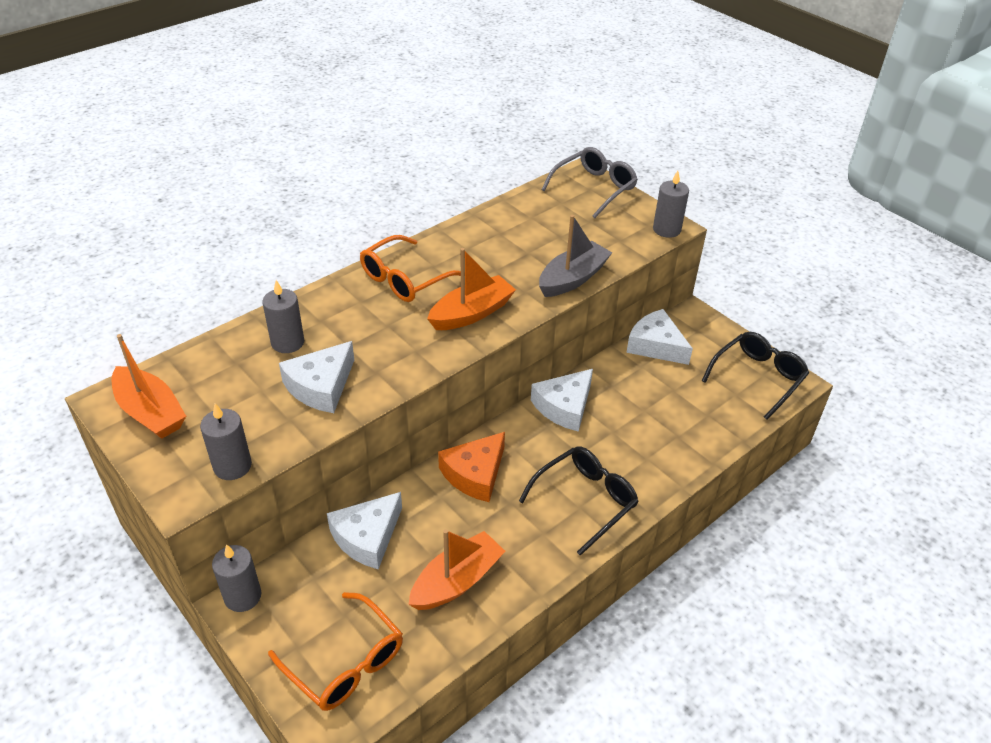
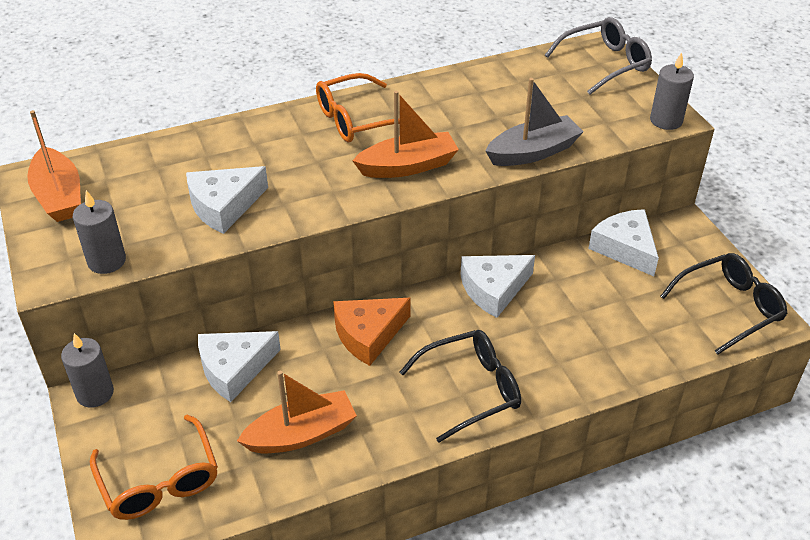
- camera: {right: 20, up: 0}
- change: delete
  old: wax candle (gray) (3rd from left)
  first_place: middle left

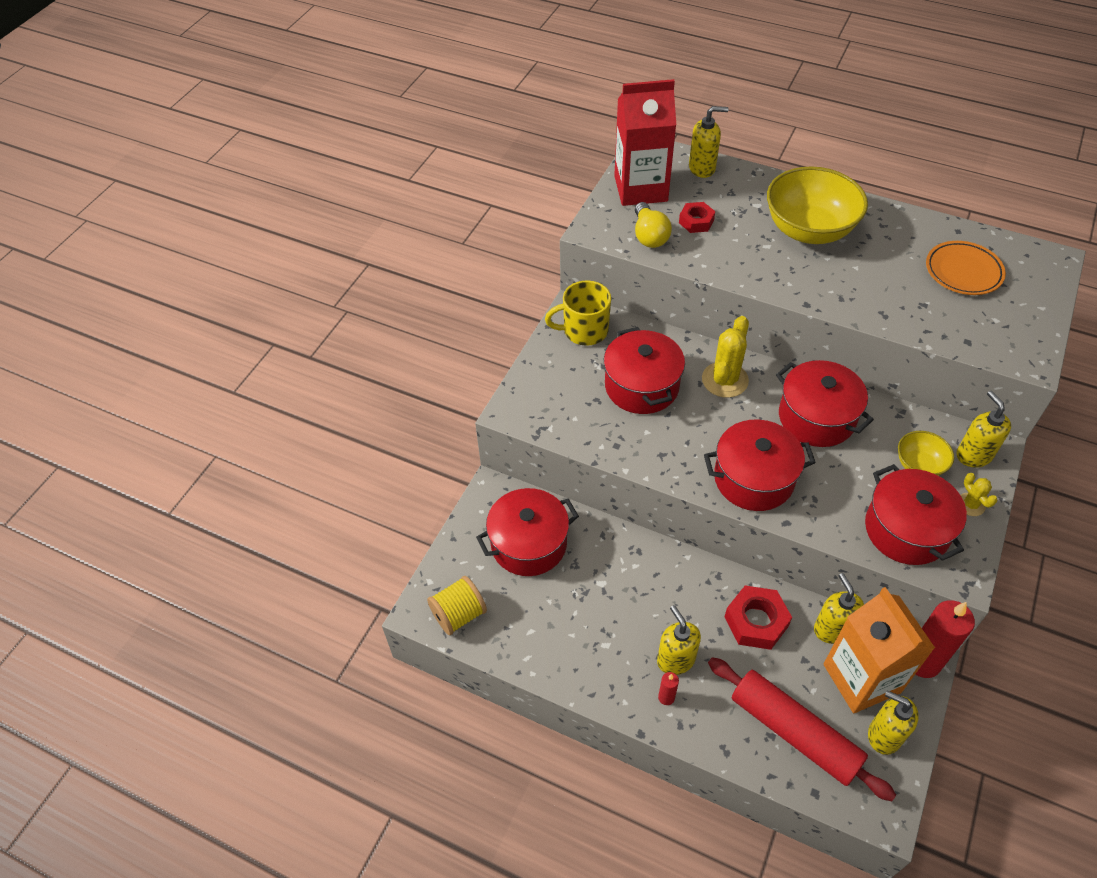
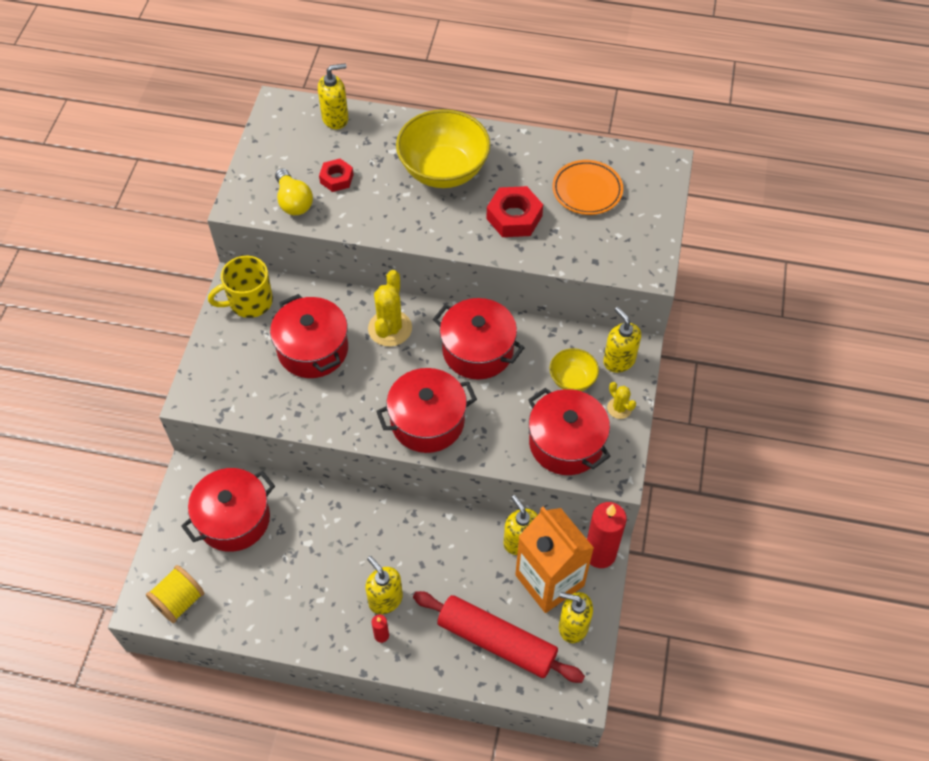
- camera: {right: -15, up: 5}
- change: move
  old: nut (scarlet) (2nd from left)
  first_place: bottom right
  second_place: top centre
- change: delete
  old: milk carton (scarlet)
  first_place: top centre

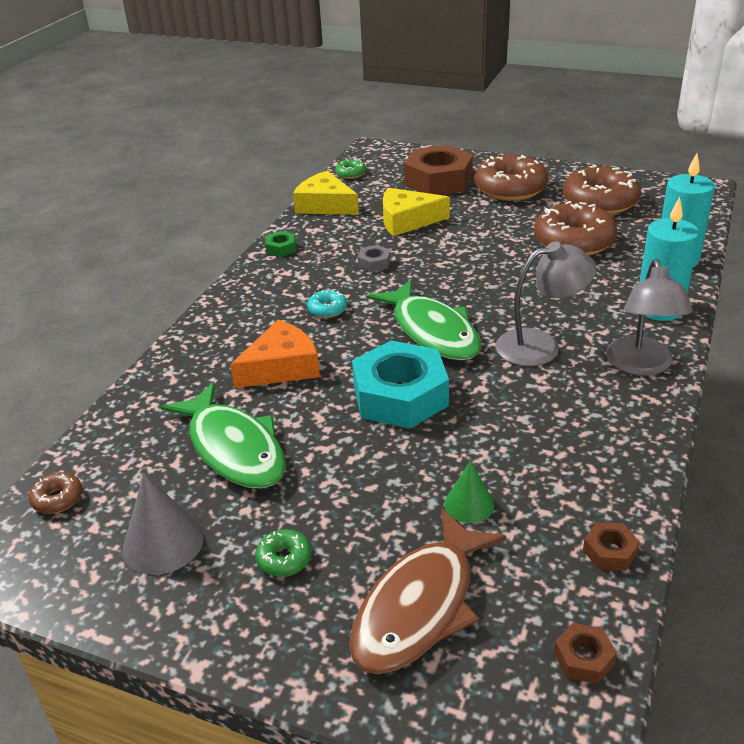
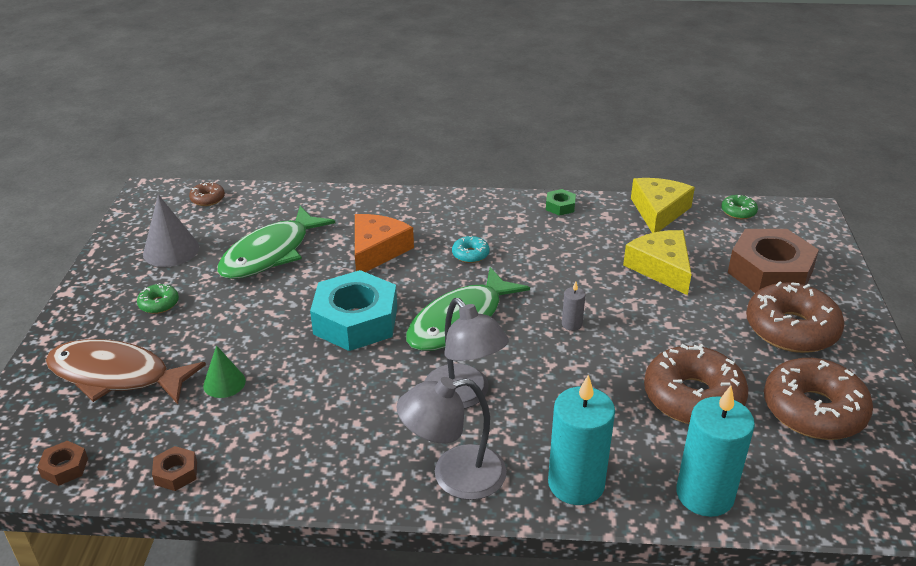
- camera: {right: 70, up: 0}
- change: rotate
  old: cheese (orange-coloured)
  first_place: centre
  second_place: centre
  degrees: -105
- change: insert
  new: wax candle (gray)
  second_place: centre
- change: delete
  old: nut (gray)
  first_place: centre

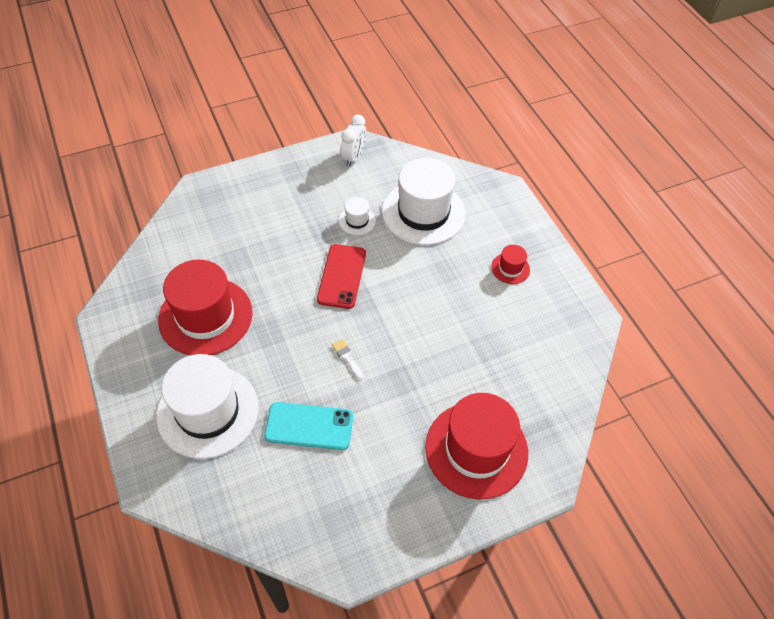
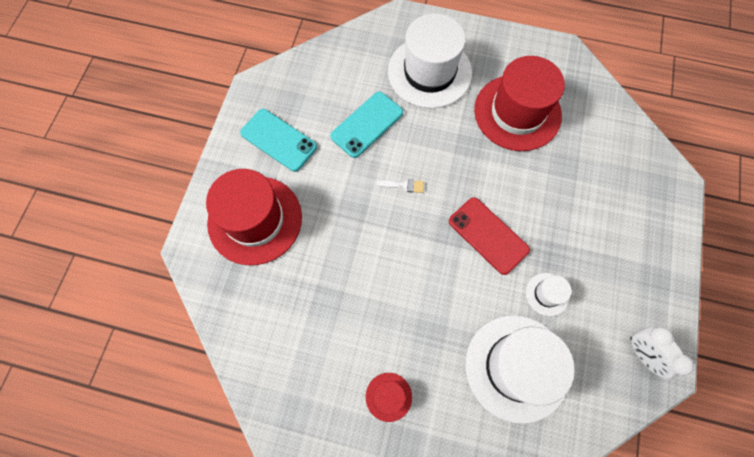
- camera: {right: 130, up: 15}
- change: insert
  new: mobile phone (turquoise) (1st from left)
  second_place: top centre

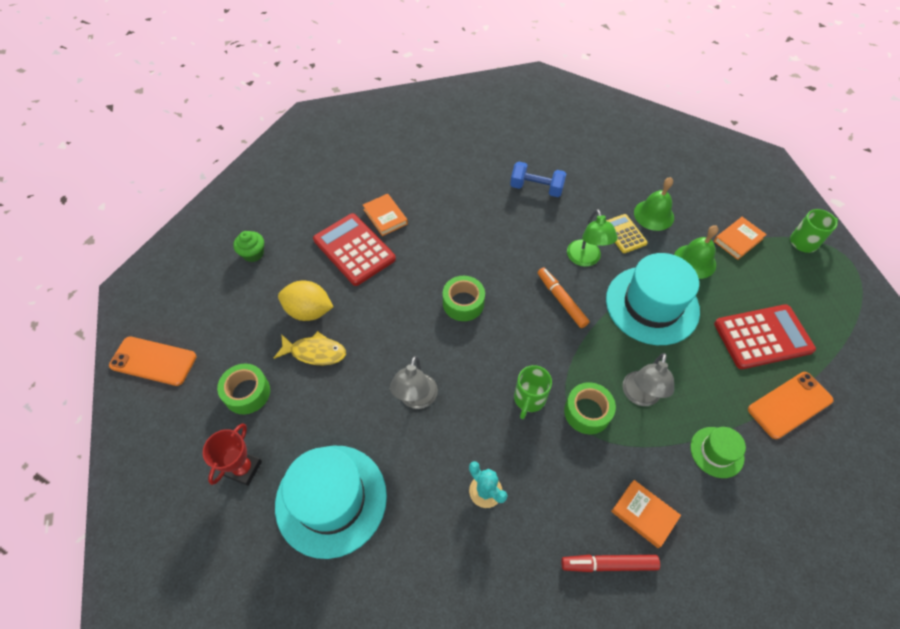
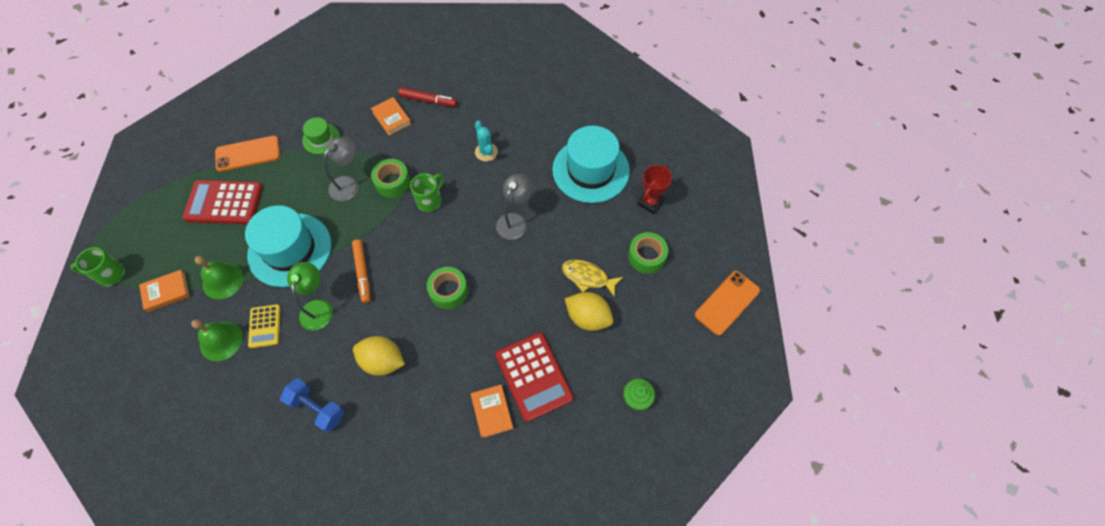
- camera: {right: -165, up: 5}
- change: insert
  new: lemon (golden) (1st from left)
  second_place: bottom centre
- change: rotate
  old: mobile phone (orange-coloured) (1st from left in the first image)
  first_place: middle left
  second_place: centre
  degrees: -75

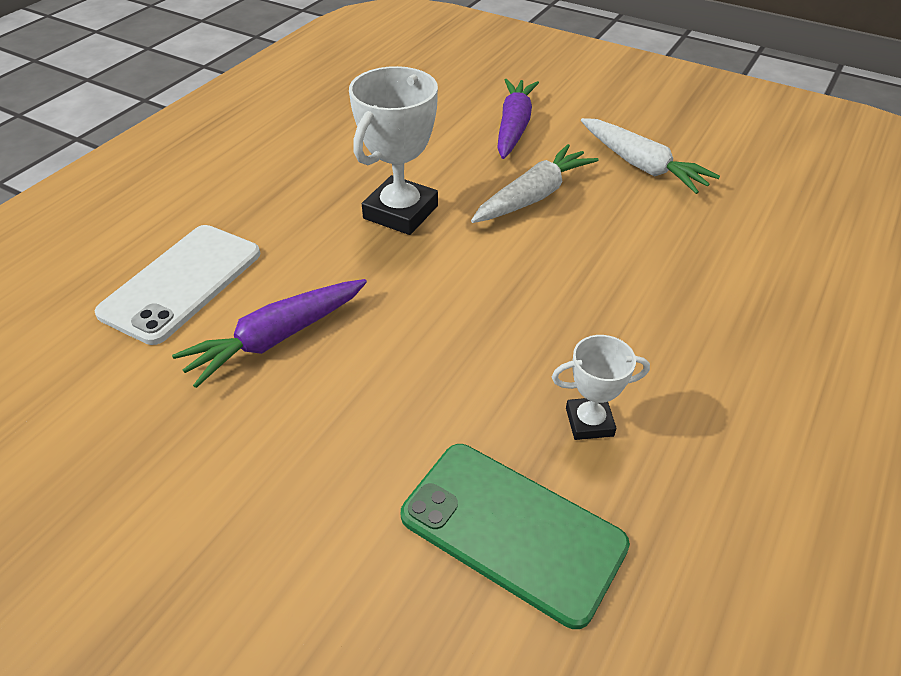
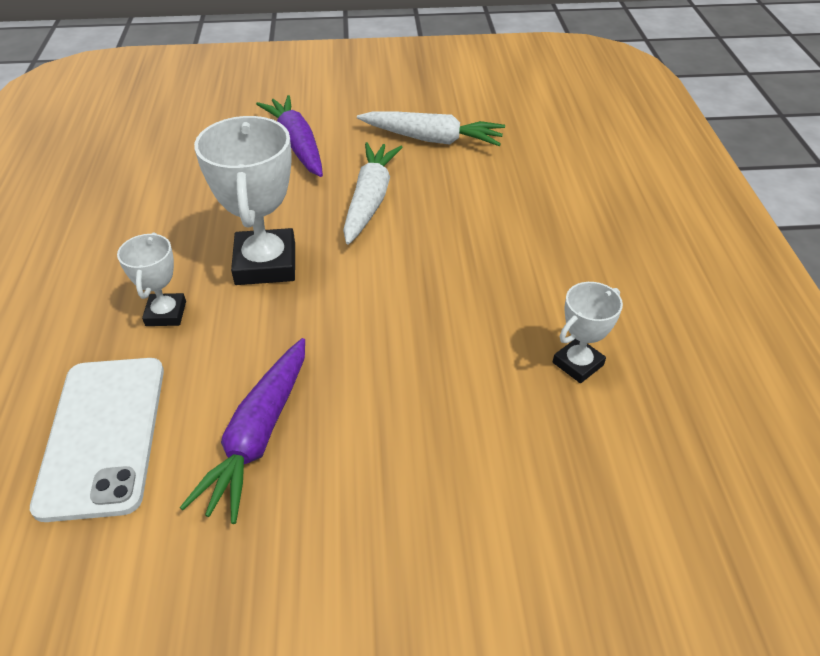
- camera: {right: -35, up: 0}
- change: insert
  new: award cup (snow-white) (1st from left)
  second_place: middle left
- change: delete
  old: mobile phone (emerald)
  first_place: bottom centre

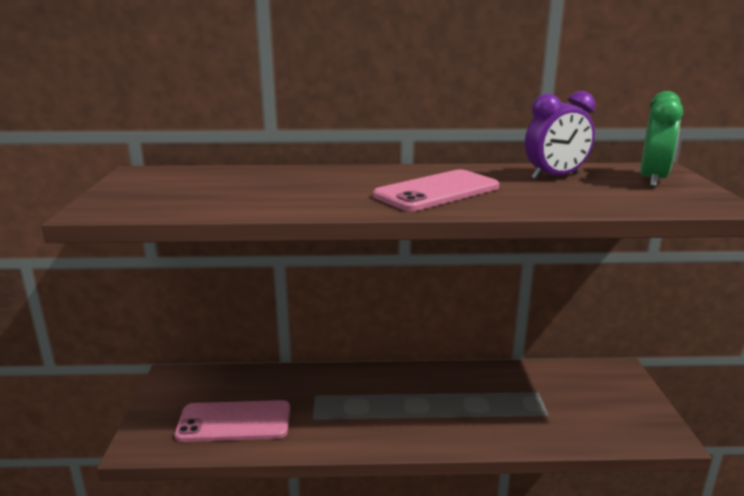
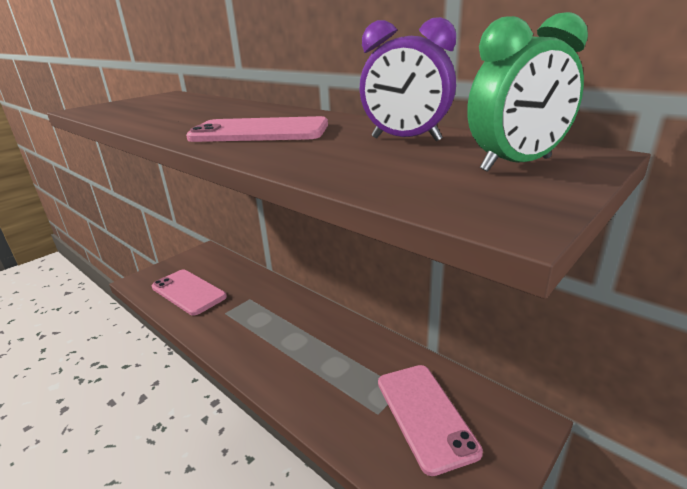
- camera: {right: 45, up: 5}
- change: insert
  new: mobile phone (rose-pink) (3rd from left)
  second_place: bottom centre

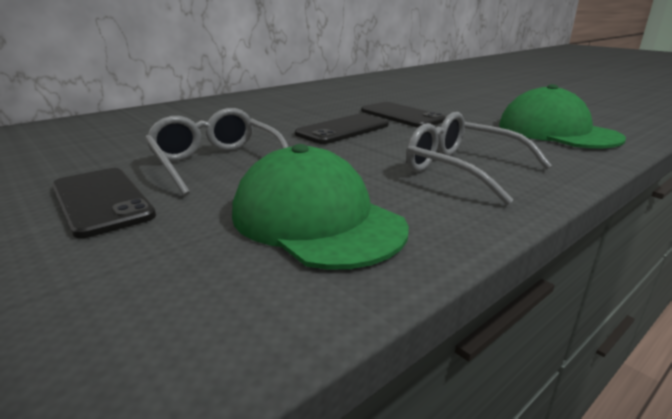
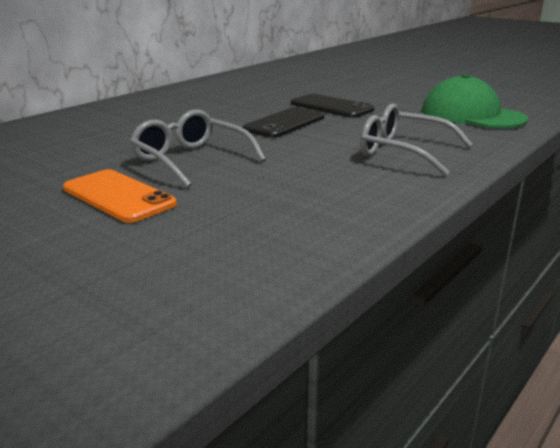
- camera: {right: -10, up: 0}
- change: recolor
  old: mobile phone (black) (1st from left)
  new: mobile phone (orange-coloured)
  first_place: middle left
  second_place: middle left
- change: delete
  old: cap (emerald) (1st from left)
  first_place: centre

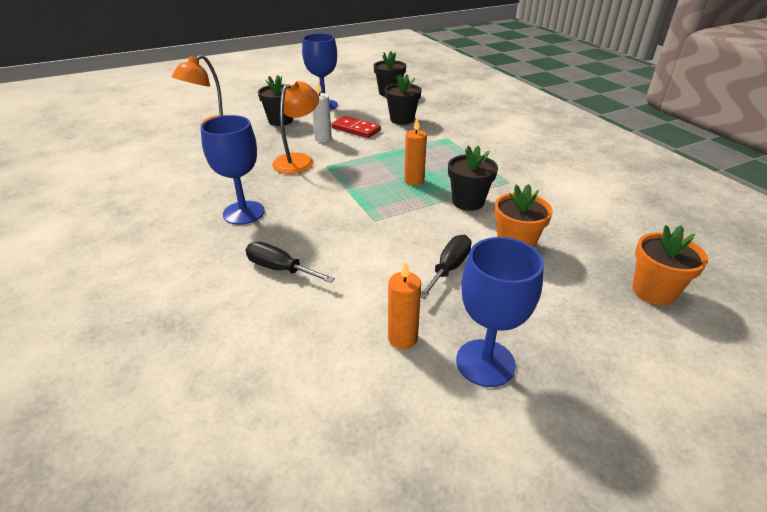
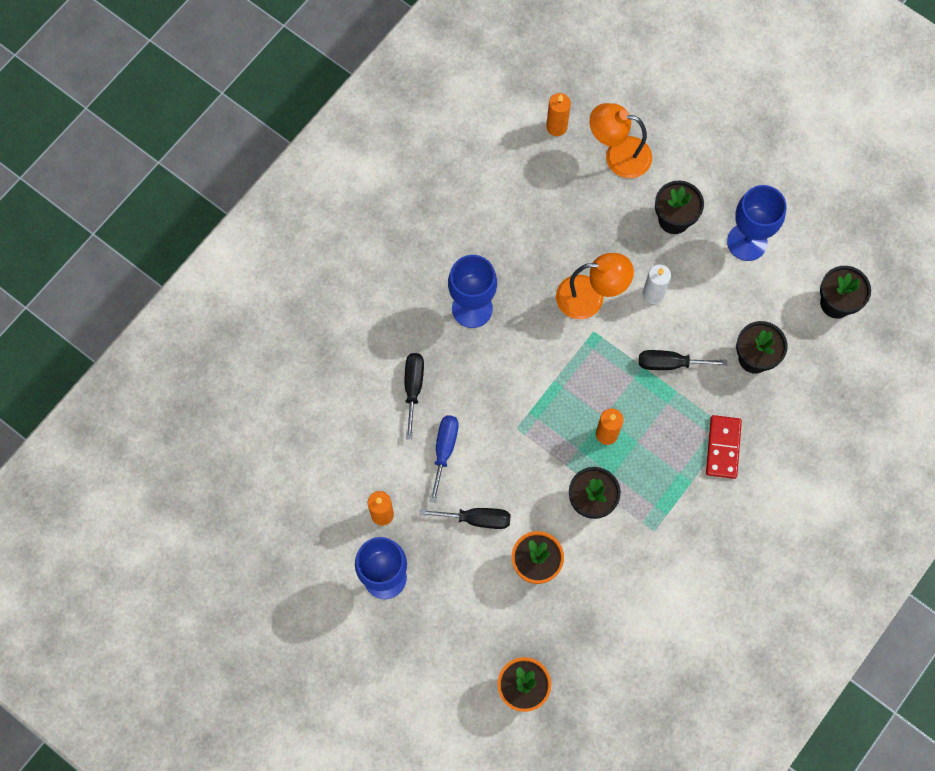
- camera: {right: 65, up: 35}
- change: insert
  new: screwdriver (cobalt)
  second_place: centre
- change: insert
  new: wax candle (orange-coloured) (2nd from left)
  second_place: top centre
- change: insert
  new: screwdriver (black) (3rd from left)
  second_place: middle right
- change: move
  old: domino (scarlet)
  first_place: top centre
  second_place: middle right

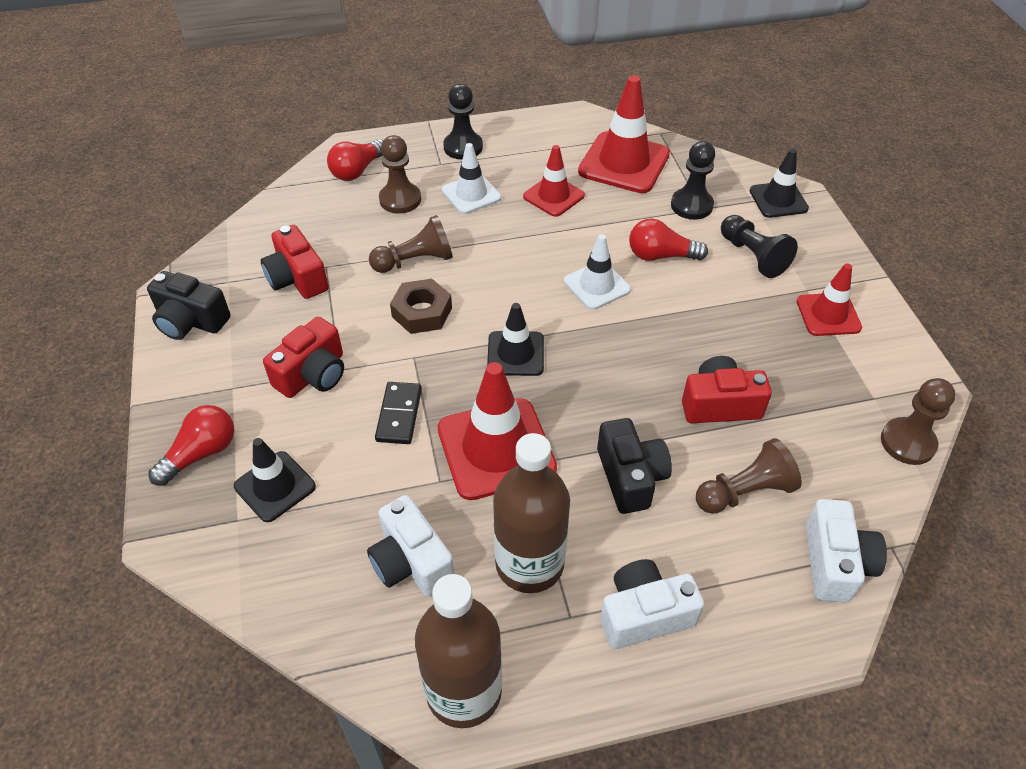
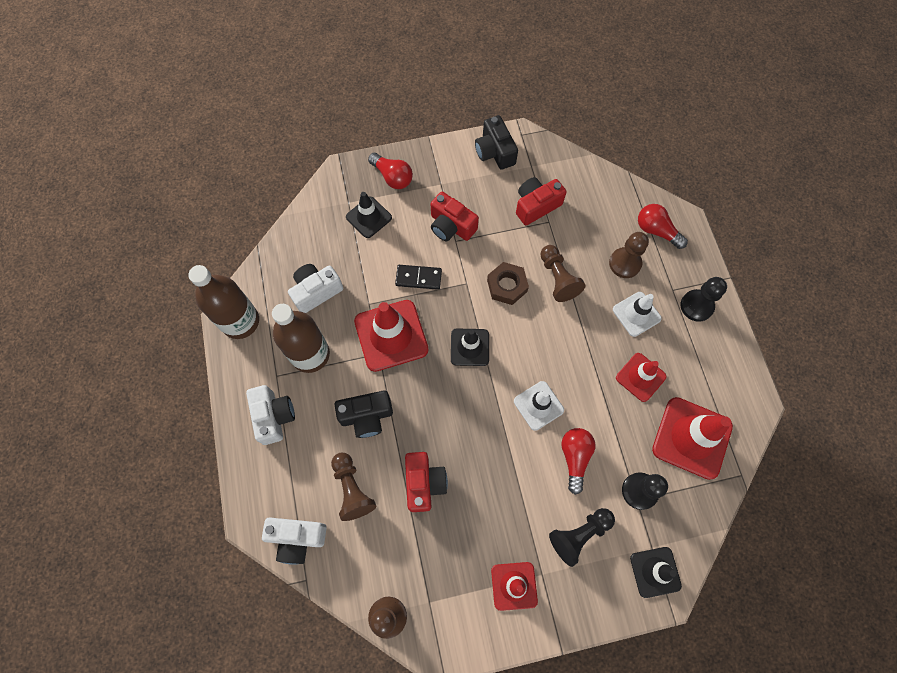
- camera: {right: 90, up: 20}
- change: rotate
  old: camera (black) (1st from left in the first image)
  first_place: middle left
  second_place: top centre
  degrees: -45

